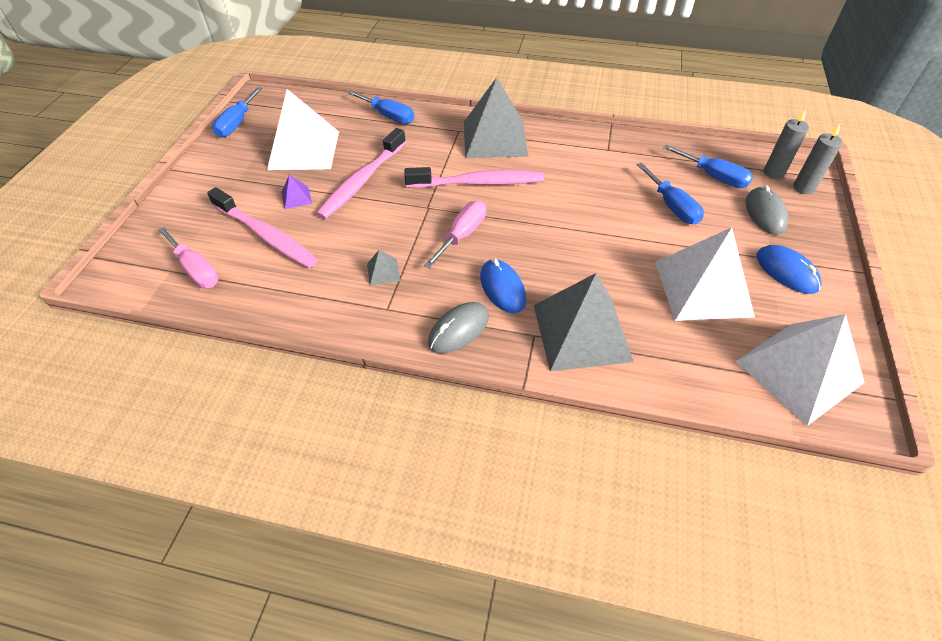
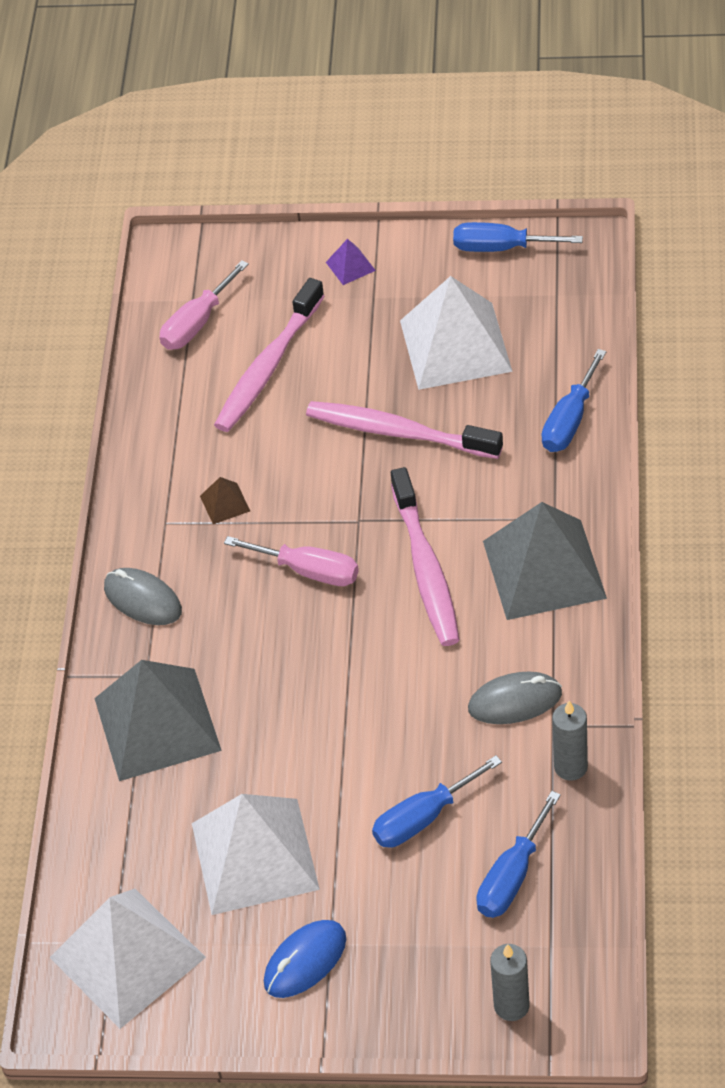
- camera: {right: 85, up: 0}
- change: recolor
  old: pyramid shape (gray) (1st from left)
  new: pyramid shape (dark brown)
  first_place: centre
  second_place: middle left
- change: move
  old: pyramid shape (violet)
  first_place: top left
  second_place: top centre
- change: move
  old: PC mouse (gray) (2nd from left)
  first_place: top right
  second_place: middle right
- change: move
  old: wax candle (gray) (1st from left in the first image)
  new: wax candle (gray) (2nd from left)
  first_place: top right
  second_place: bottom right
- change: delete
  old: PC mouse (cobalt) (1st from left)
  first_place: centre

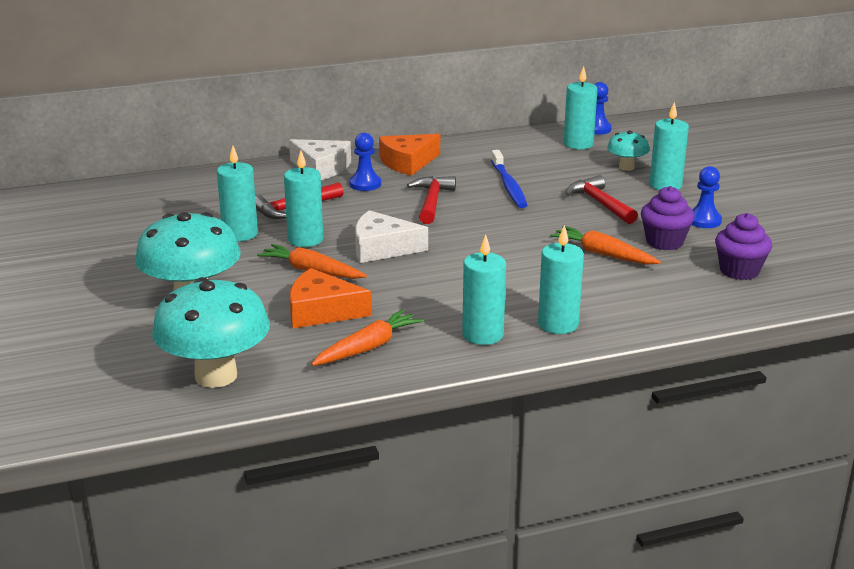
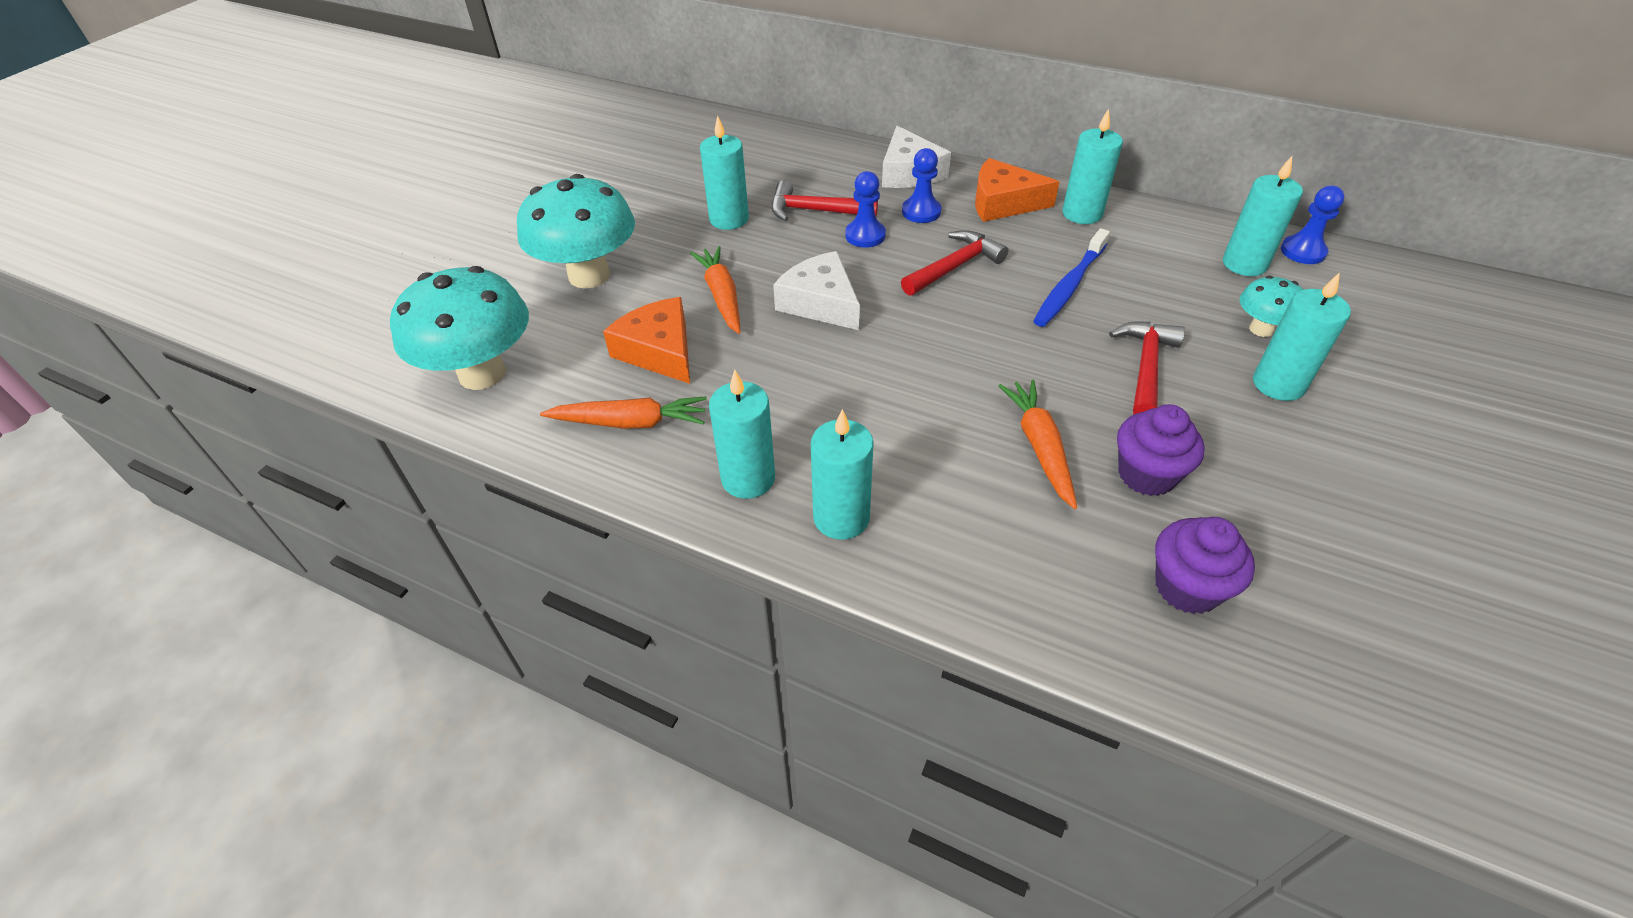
- camera: {right: 45, up: 20}
- change: move
  old: game pawn (cobalt) (3rd from left in the first image)
  new: game pawn (cobalt) (1st from left)
  first_place: middle right
  second_place: top centre
- change: move
  old: wax candle (turquoise) (2nd from left in the first image)
  new: wax candle (turquoise) (4th from left)
  first_place: centre
  second_place: top right

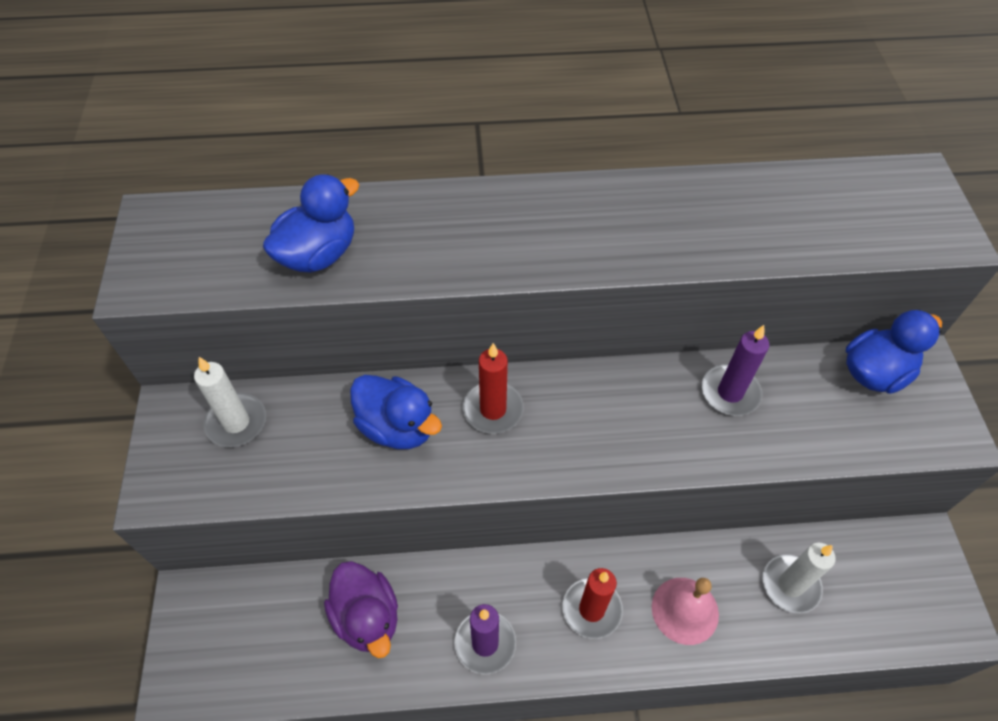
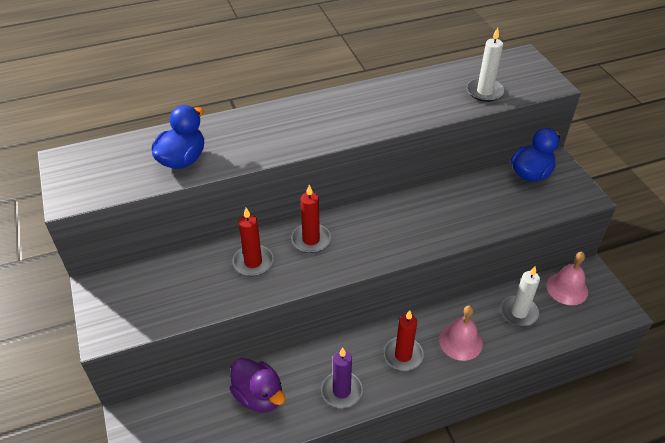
- camera: {right: -15, up: -10}
- change: replace
  old: duck (cobalt) (2nd from left)
  new: wax candle (scarlet) (1st from left)
  first_place: centre
  second_place: centre
- change: move
  old: wax candle (snow-white) (1st from left)
  first_place: middle left
  second_place: top right
- change: insert
  new: hand bell (rose-pink) (2nd from left)
  second_place: middle right
- change: delete
  old: wax candle (violet) (2nd from left)
  first_place: middle right

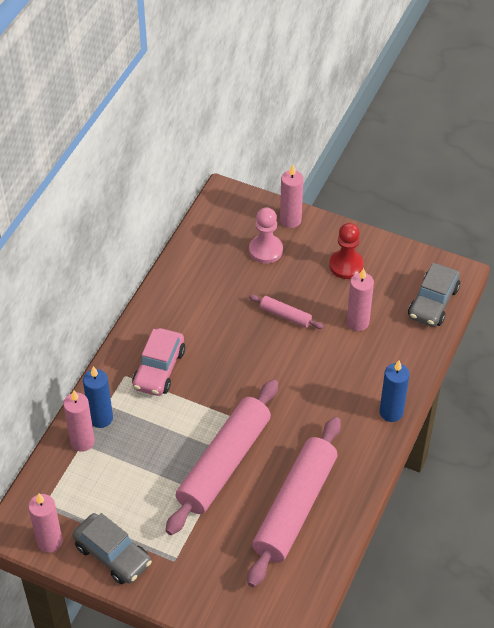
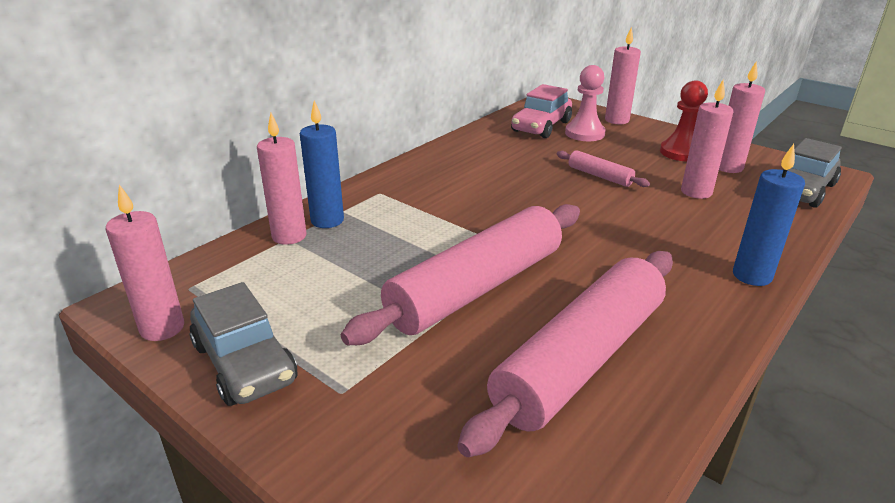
- camera: {right: 15, up: -20}
- change: move
  old: car (rose-pink)
  first_place: middle left
  second_place: top centre
- change: insert
  new: wax candle (rose-pink) (5th from left)
  second_place: top right

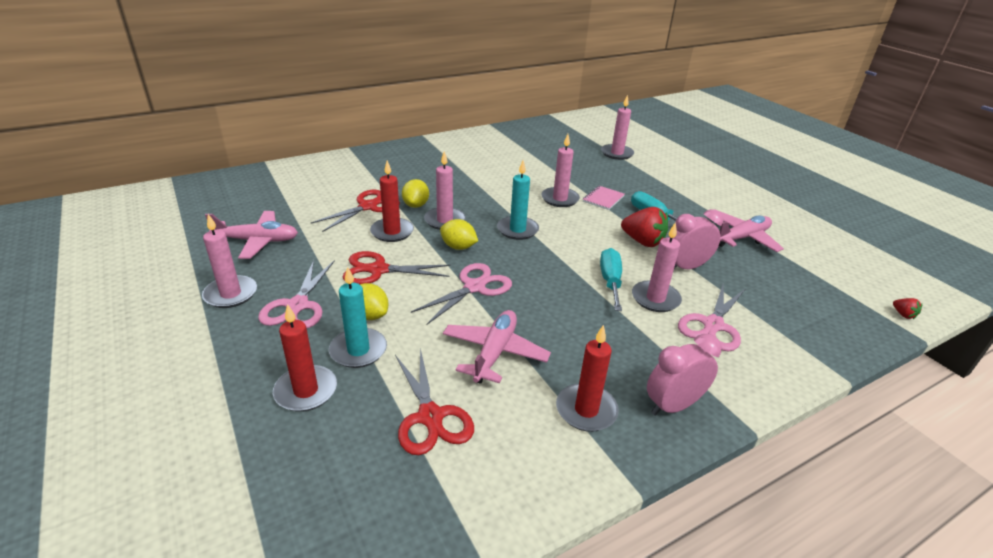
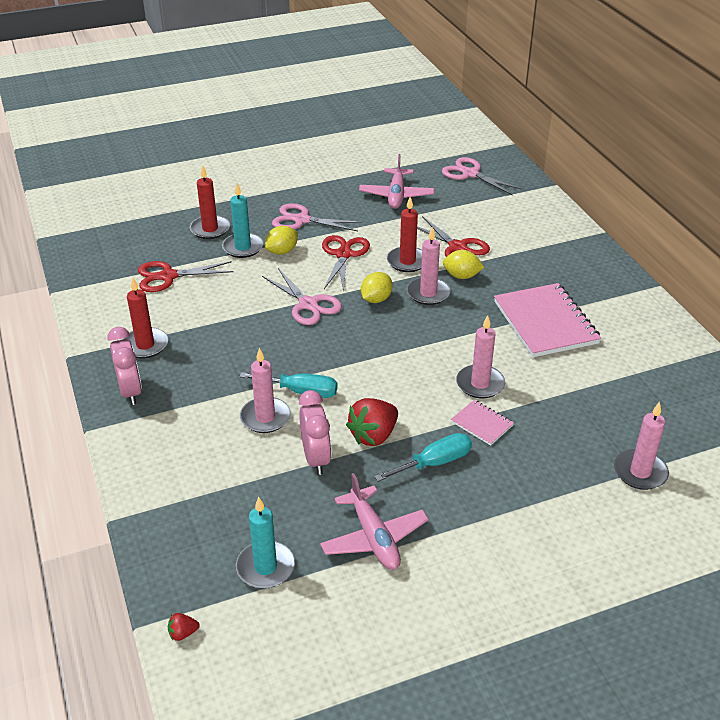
- camera: {right: 100, up: 5}
- change: move
  old: wax candle (turquoise) (2nd from left)
  first_place: centre
  second_place: bottom centre
- change: move
  old: scissors (rose-pink) (3rd from left)
  first_place: middle right
  second_place: top right
- change: insert
  new: notepad (rose-pink) (2nd from left)
  second_place: middle right
- change: delete
  old: wax candle (rose-pink) (1st from left)
  first_place: middle left
- change: delete
  old: aeroplane (rose-pink) (2nd from left)
  first_place: centre

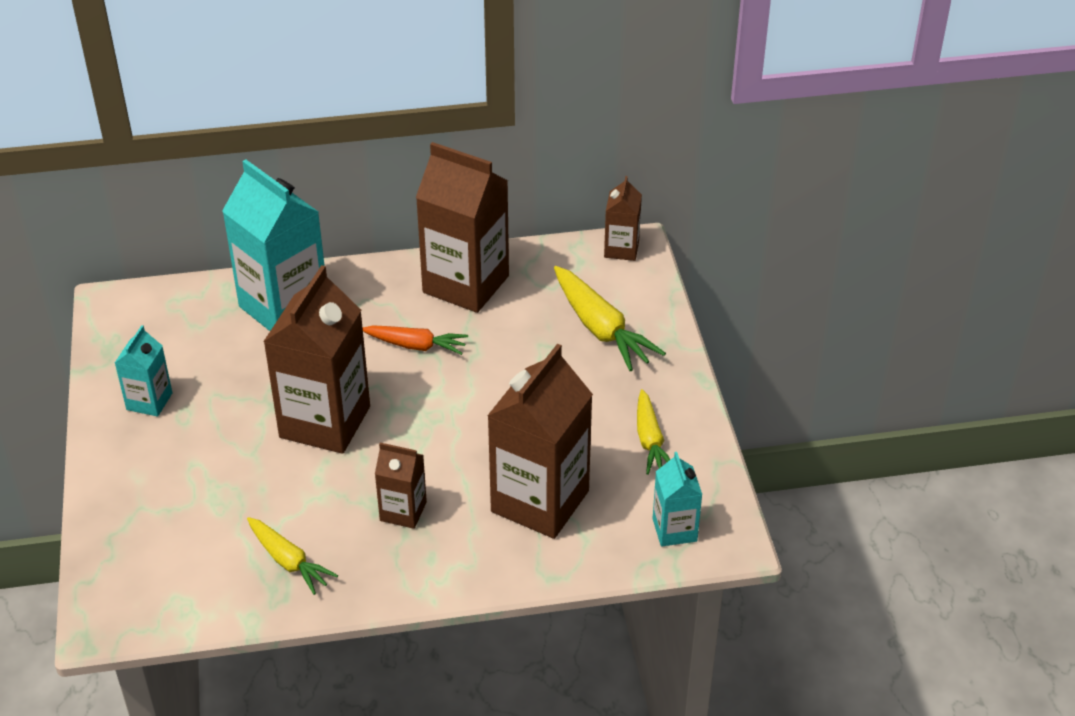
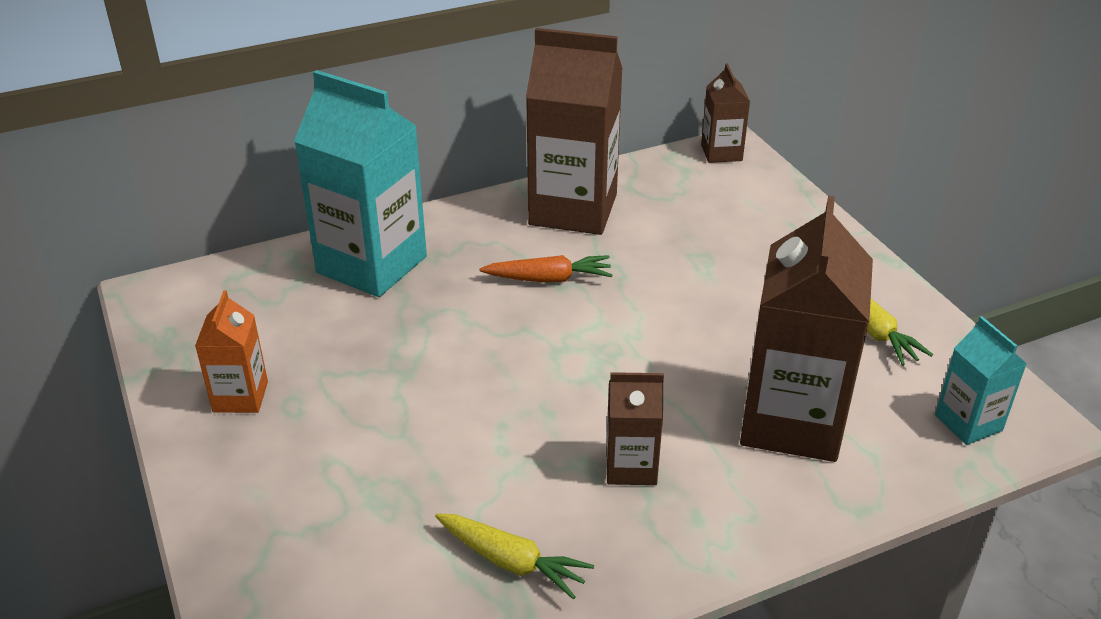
- camera: {right: -15, up: -5}
- change: recolor
  old: milk carton (turquoise) (1st from left)
  new: milk carton (orange-coloured)
  first_place: middle left
  second_place: middle left
- change: delete
  old: milk carton (dark brown) (1st from left)
  first_place: middle left
- change: delete
  old: carrot (golden) (2nd from left)
  first_place: centre

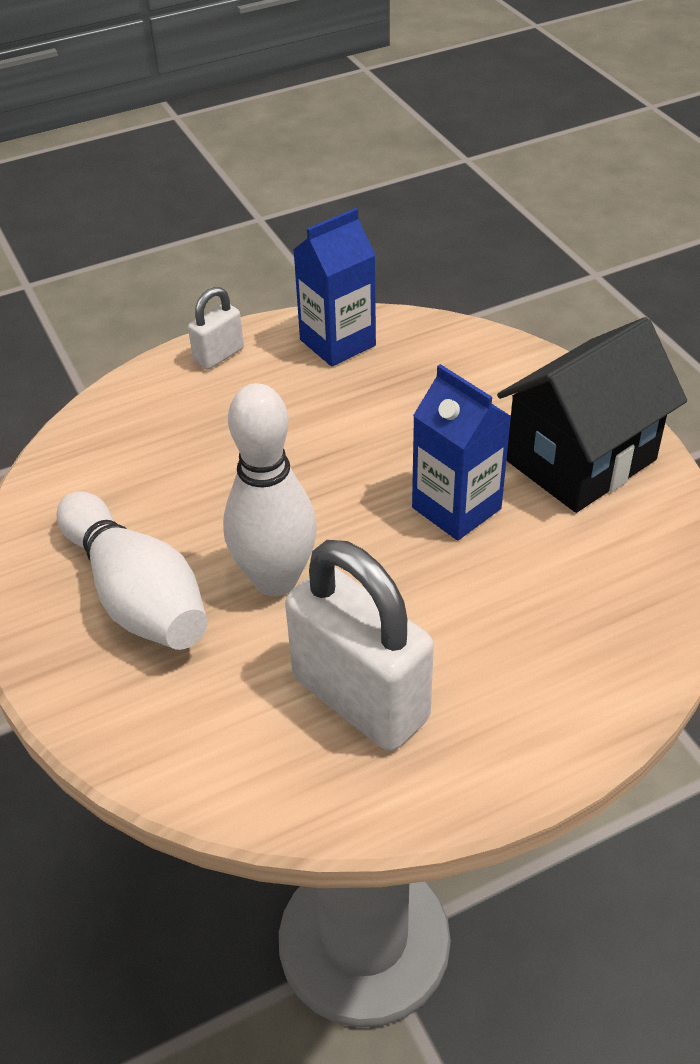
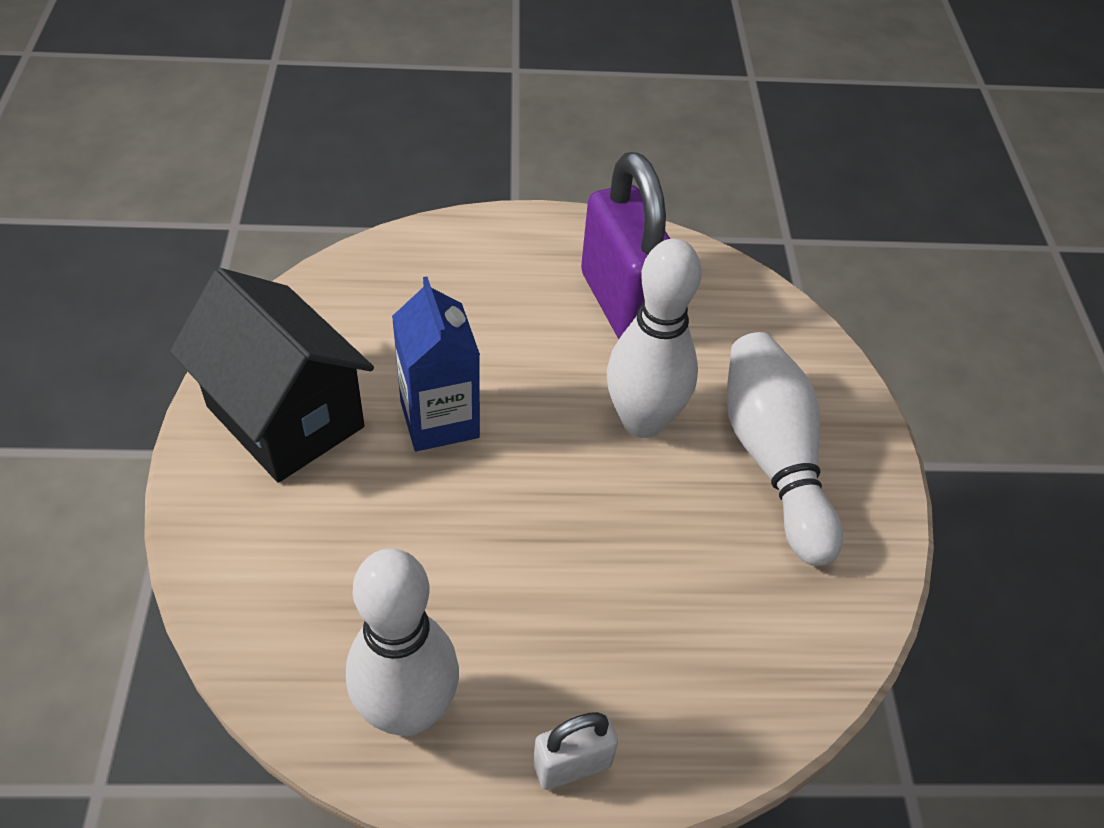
- camera: {right: -160, up: 5}
- change: rotate
  old: house (black)
  first_place: middle right
  second_place: middle left
  degrees: 60
- change: replace
  old: milk carton (cobalt) (1st from left)
  new: bowling pin (snow-white) (1st from left)
  first_place: top centre
  second_place: bottom centre
- change: recolor
  old: small lock (snow-white) (2nd from left)
  new: small lock (violet)
  first_place: centre
  second_place: top centre

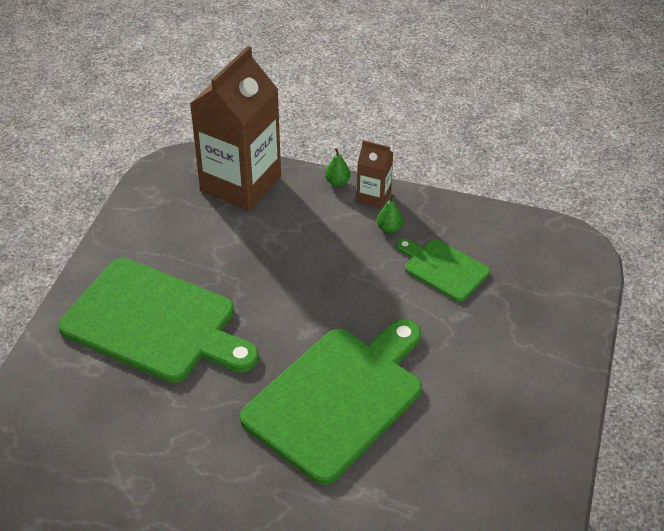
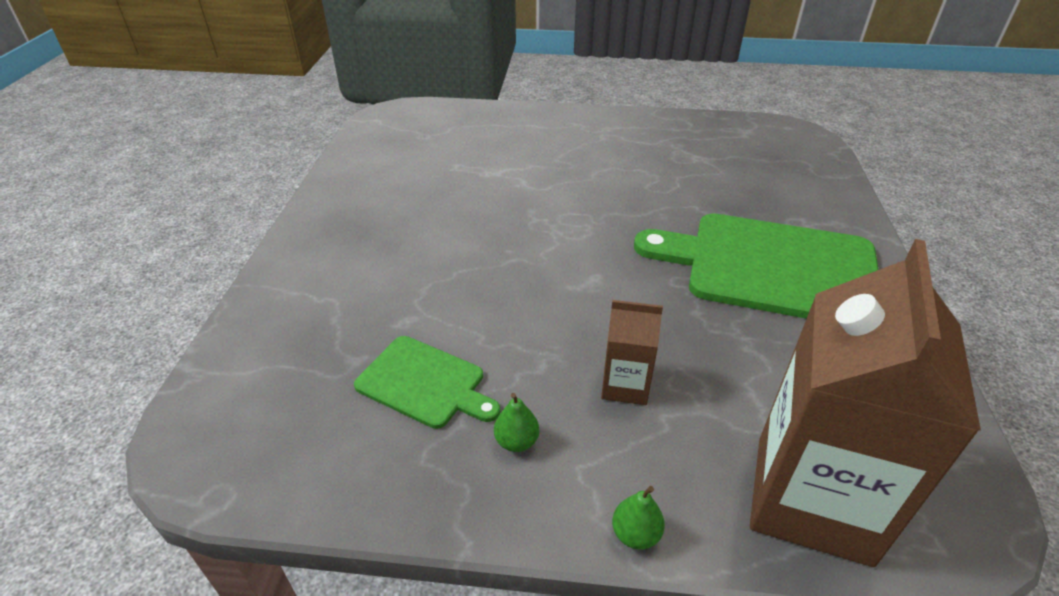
- camera: {right: 170, up: -5}
- change: move
  old: milk carton (dark brown) (2nd from left in the first image)
  new: milk carton (dark brown) (1st from left)
  first_place: top centre
  second_place: centre
- change: delete
  old: bread board (emerald) (2nd from left)
  first_place: bottom centre

